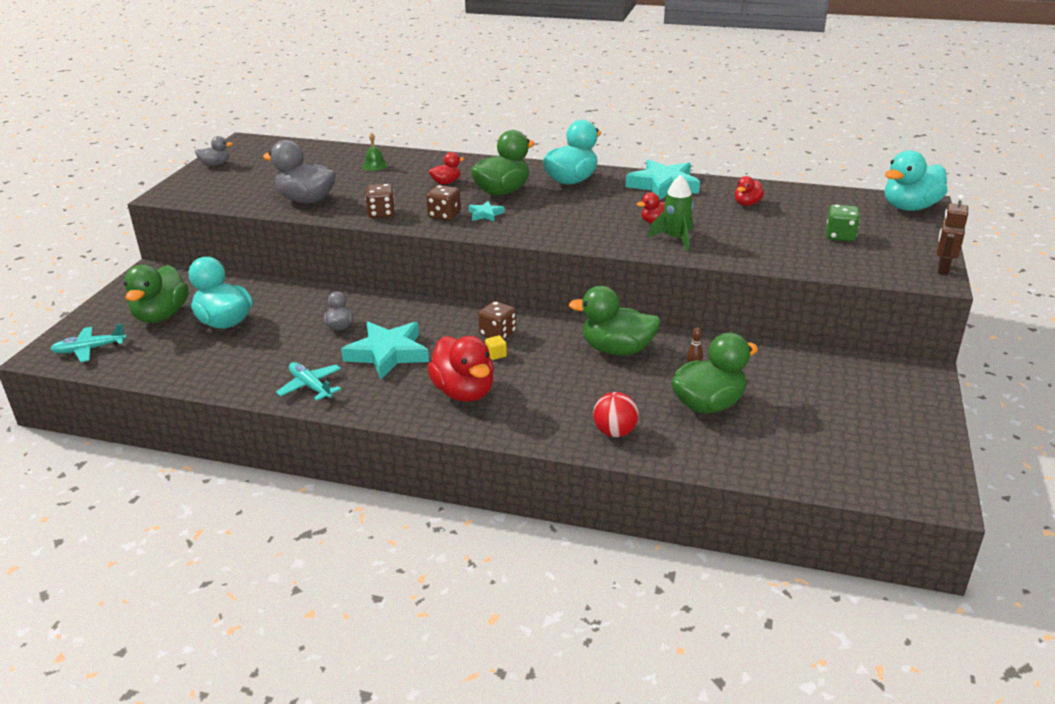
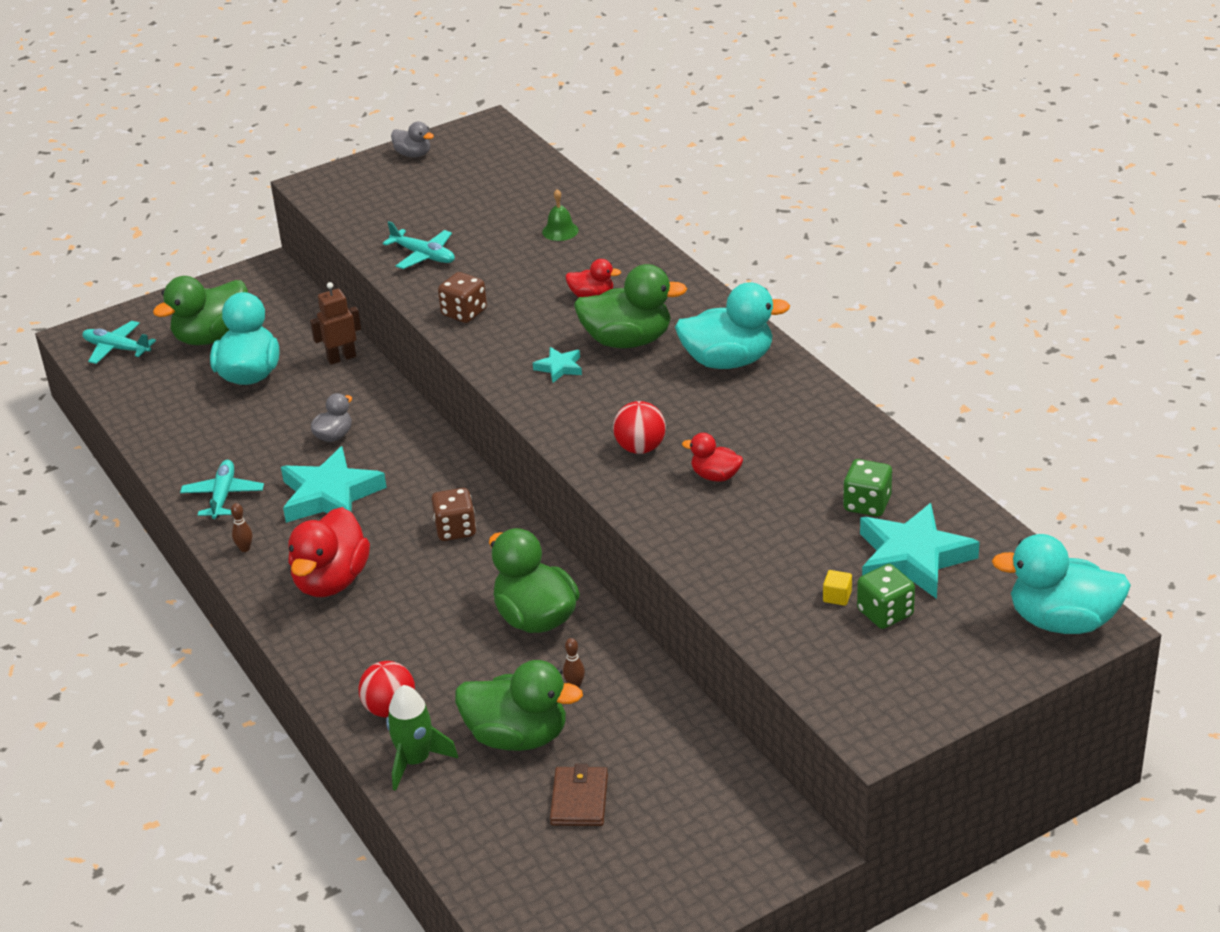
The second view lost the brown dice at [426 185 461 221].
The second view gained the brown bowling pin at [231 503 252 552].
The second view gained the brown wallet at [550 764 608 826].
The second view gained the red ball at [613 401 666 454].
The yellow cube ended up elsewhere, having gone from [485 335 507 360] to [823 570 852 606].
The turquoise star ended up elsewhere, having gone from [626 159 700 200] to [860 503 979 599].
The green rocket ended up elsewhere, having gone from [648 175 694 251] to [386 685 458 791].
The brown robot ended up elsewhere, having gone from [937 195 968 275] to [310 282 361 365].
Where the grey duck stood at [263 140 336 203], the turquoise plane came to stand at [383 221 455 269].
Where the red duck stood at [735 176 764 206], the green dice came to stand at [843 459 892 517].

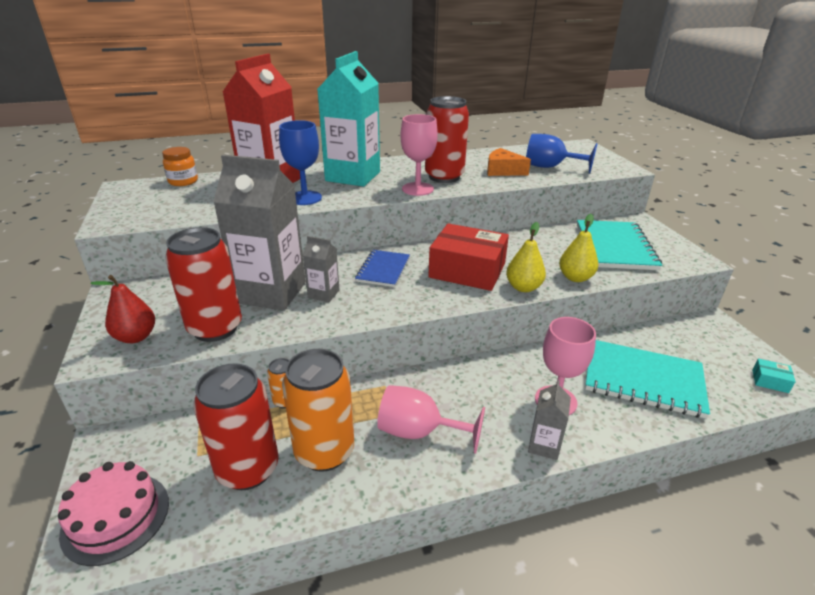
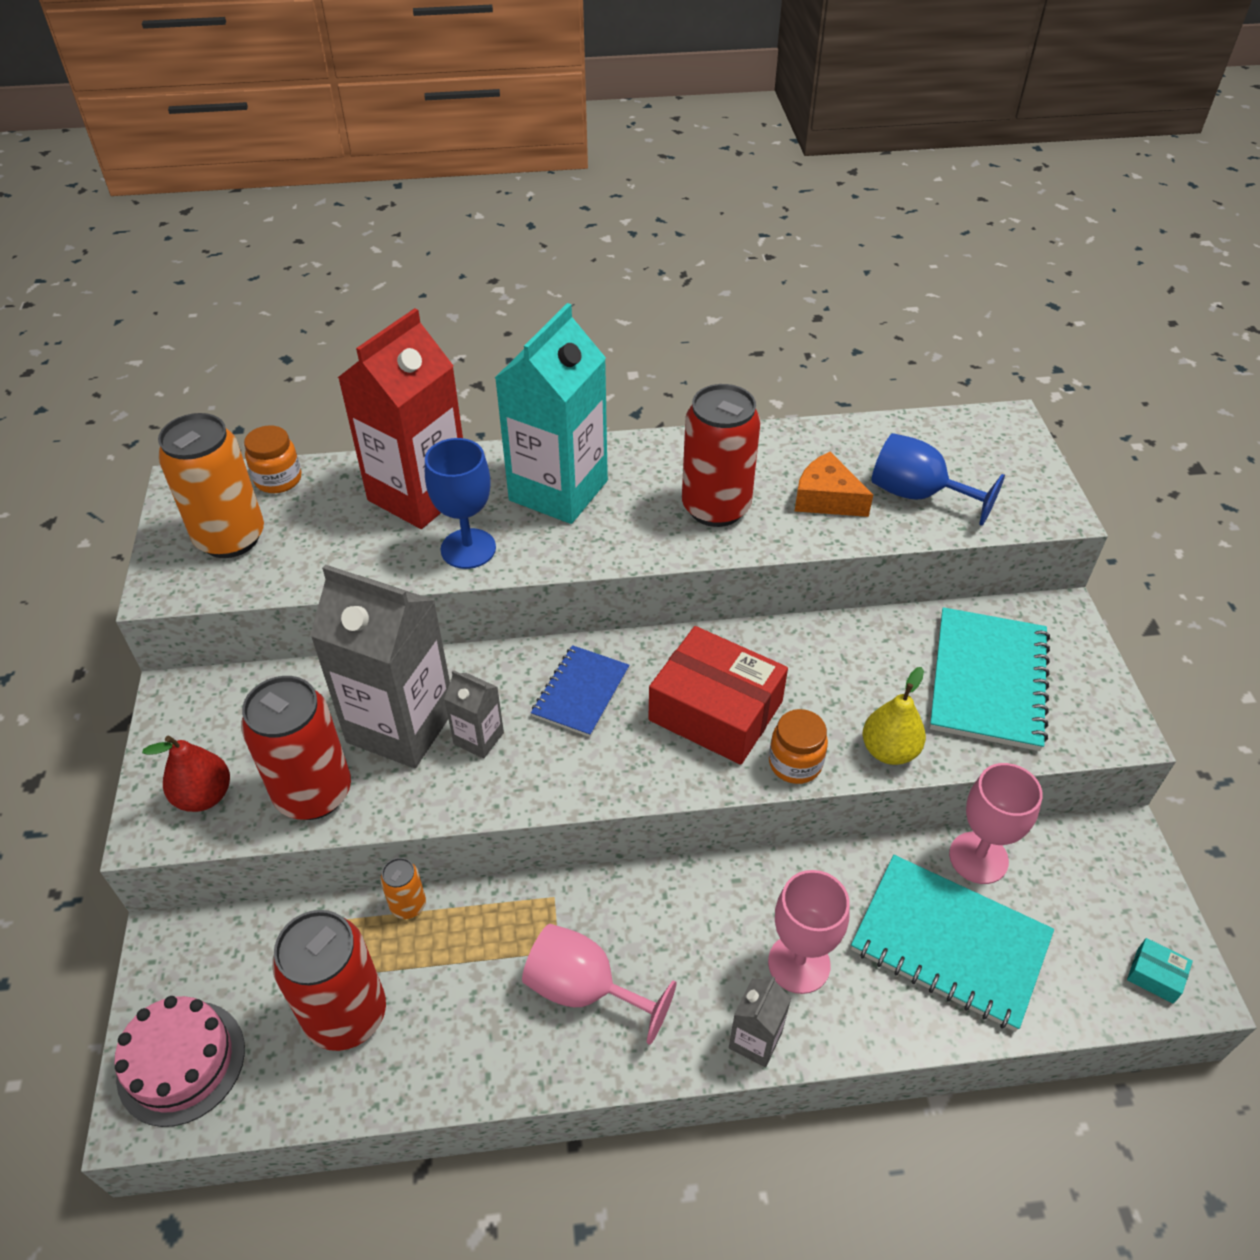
The orange can ended up elsewhere, having gone from [282 349 354 472] to [158 413 264 558].
The pink goblet ended up elsewhere, having gone from [401 114 438 196] to [949 763 1043 884].
Where the yellow pear stood at [506 222 546 292], the orange jar came to stand at [769 709 828 784].

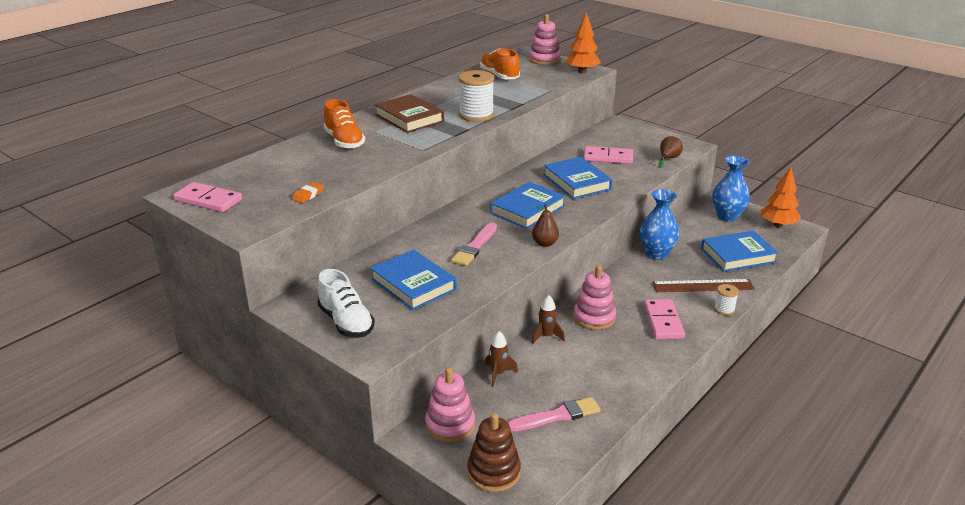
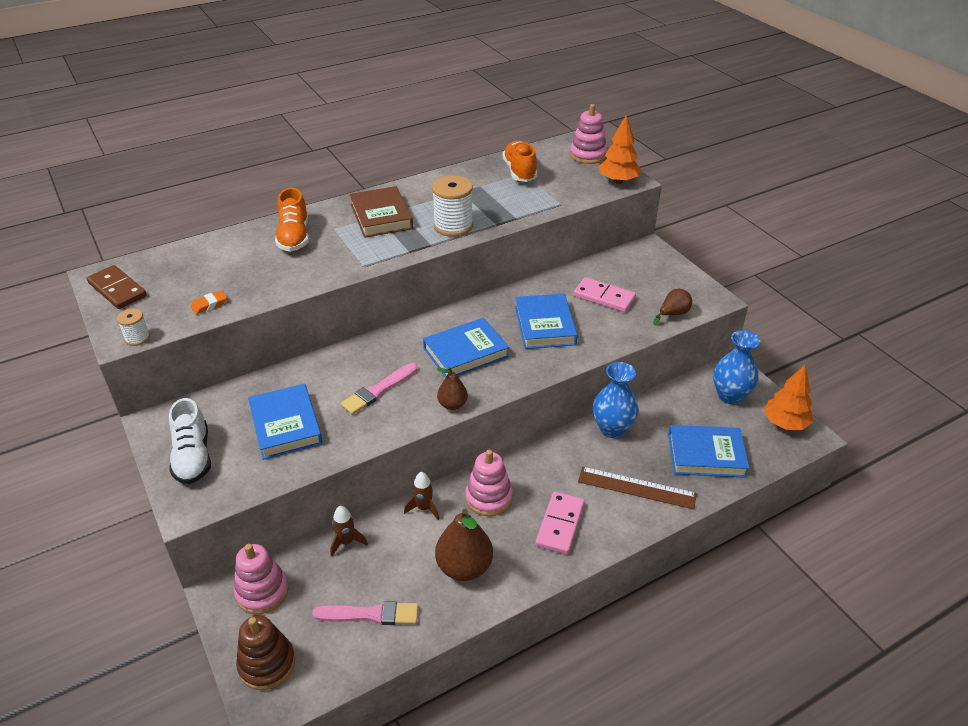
The second view gained the brown pear at [435 509 493 581].
The white spool ended up elsewhere, having gone from [714 284 739 315] to [117 309 150 346].
What was the pink domino at [173 182 242 212] turned into the brown domino at [87 265 147 309].

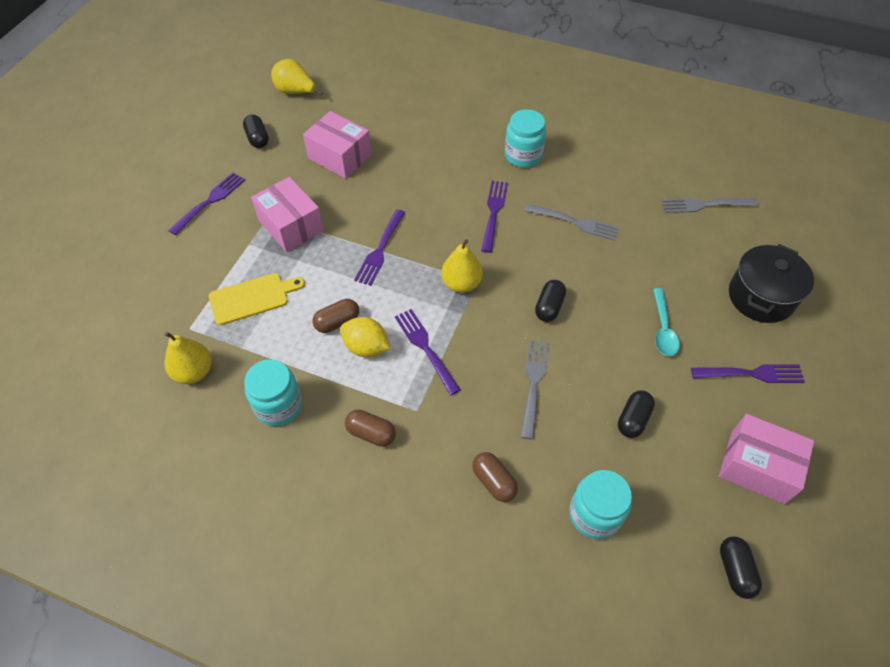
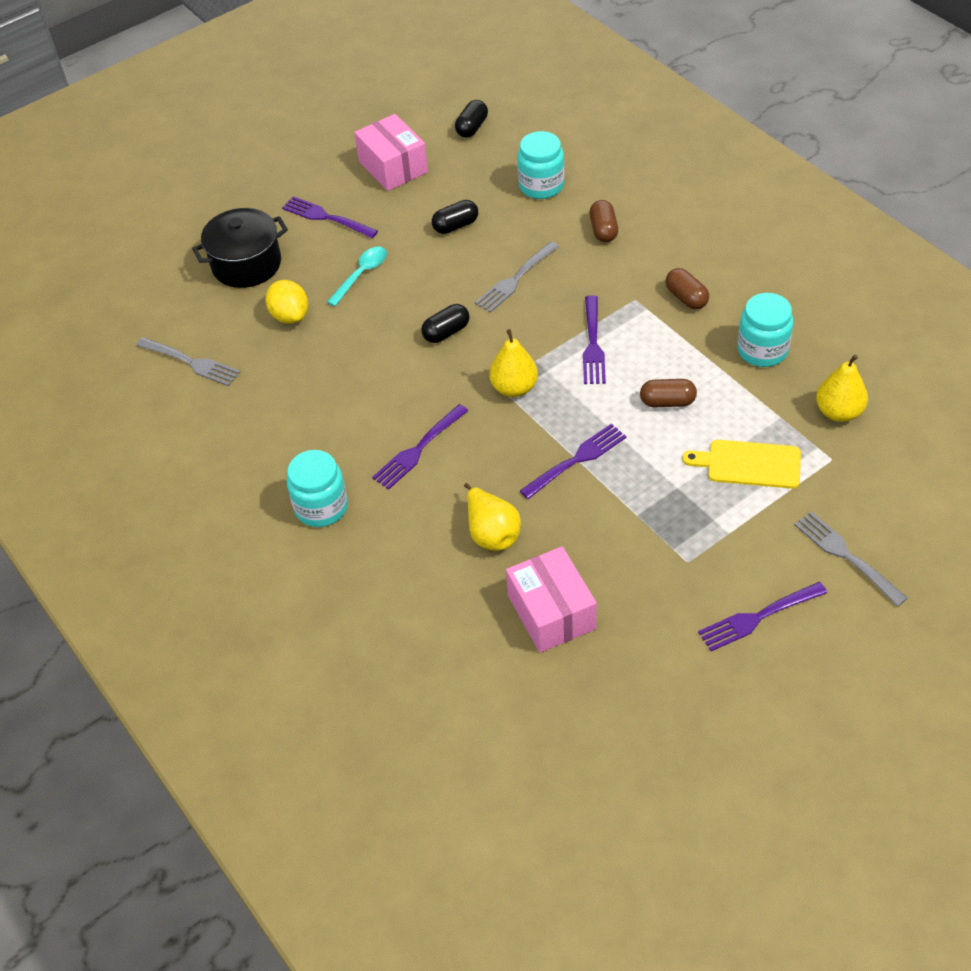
The second view lost the black capsule at [243 114 269 148].
The second view lost the pink box at [251 177 324 252].
The yellow pear ended up elsewhere, having gone from [271 59 323 95] to [464 483 521 551].
The yellow lemon ended up elsewhere, having gone from [340 317 390 357] to [265 280 308 324].
The grey fork ended up elsewhere, having gone from [524 203 620 241] to [794 511 908 606].

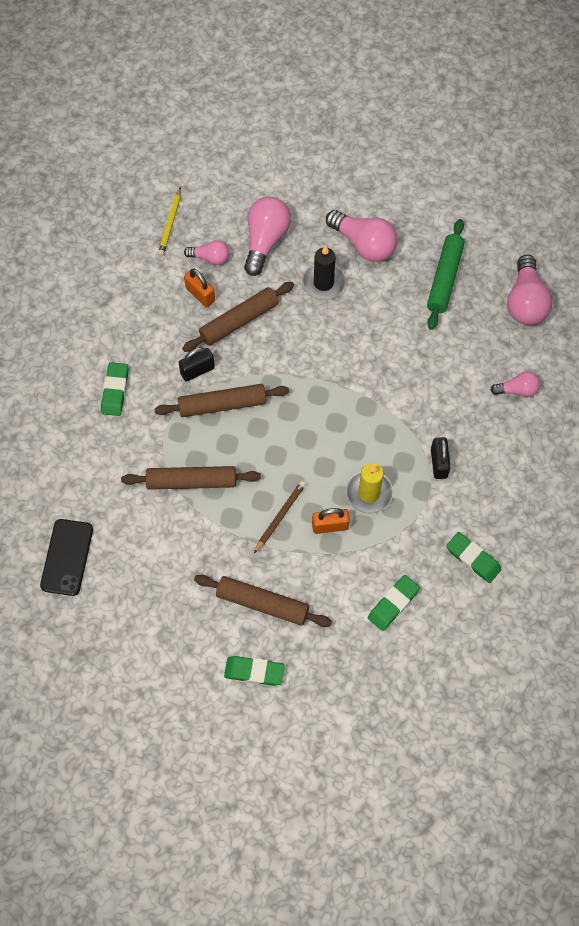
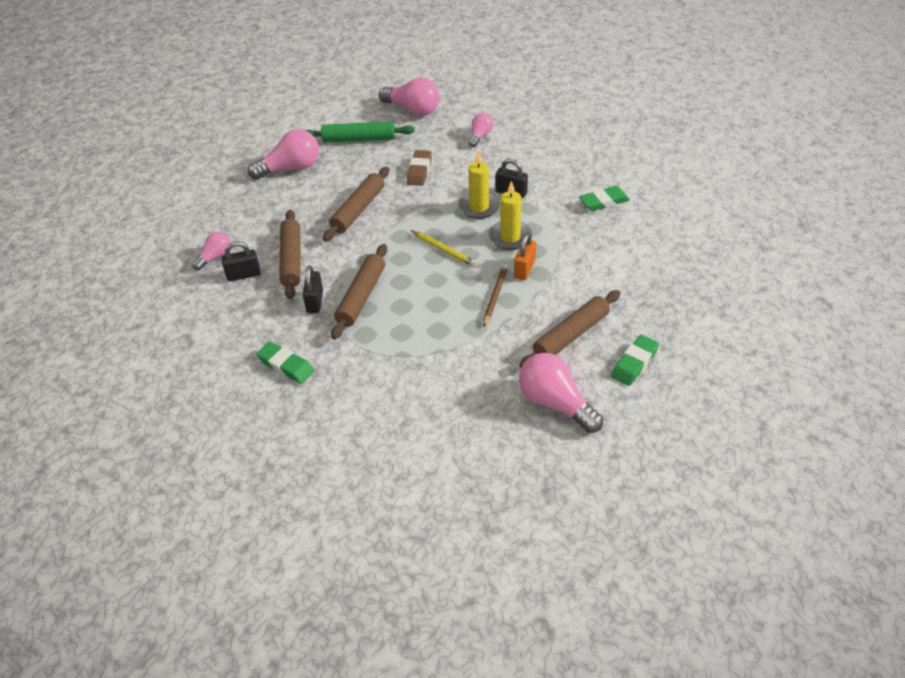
The second view lost the black phone at [40 519 93 596].
The second view lost the black candle at [302 245 346 300].
The second view lost the green eraser at [368 575 420 631].
The second view gained the brown eraser at [407 150 432 186].
The second view gained the yellow candle at [458 151 500 219].
The brown rolling pin ended up elsewhere, having gone from [121 466 261 490] to [323 167 389 242].
The yellow pencil ended up elsewhere, having gone from [158 187 181 256] to [411 230 476 267].
The pink light bulb ended up elsewhere, having gone from [244 196 291 276] to [519 353 603 433].
What was the orange padlock at [184 269 215 308] turned into the black padlock at [221 241 261 281].
The brown pencil at [254 481 306 553] ended up facing another way, 45 degrees clockwise from before.
The green rolling pin at [427 219 465 330] ended up facing another way, 45 degrees counterclockwise from before.

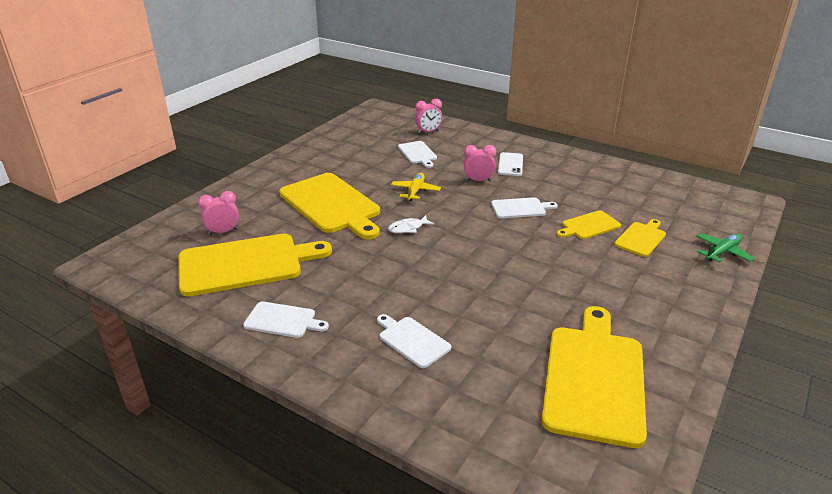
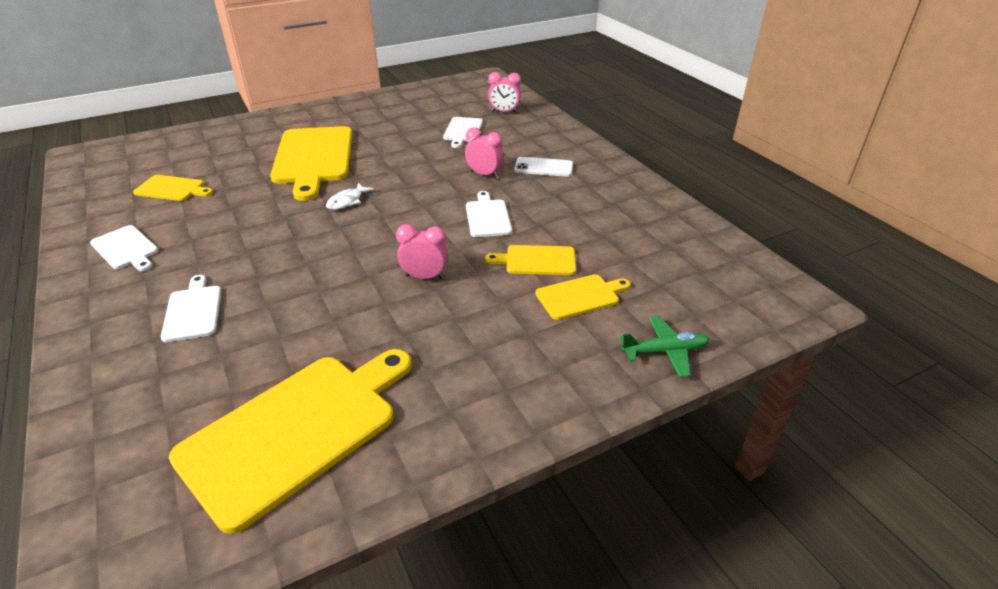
The second view lost the yellow plane at [391 173 441 201].
The pink clock ended up elsewhere, having gone from [198 191 239 235] to [396 224 448 279].
The white fish at [388 215 435 233] ended up facing another way, 60 degrees counterclockwise from before.
The white cutting board at [491 197 558 218] ended up facing another way, 120 degrees counterclockwise from before.
The white phone at [498 152 523 176] ended up facing another way, 60 degrees clockwise from before.
The size of the yellow cutting board at [179 234 332 296] changed by a factor of 0.49.

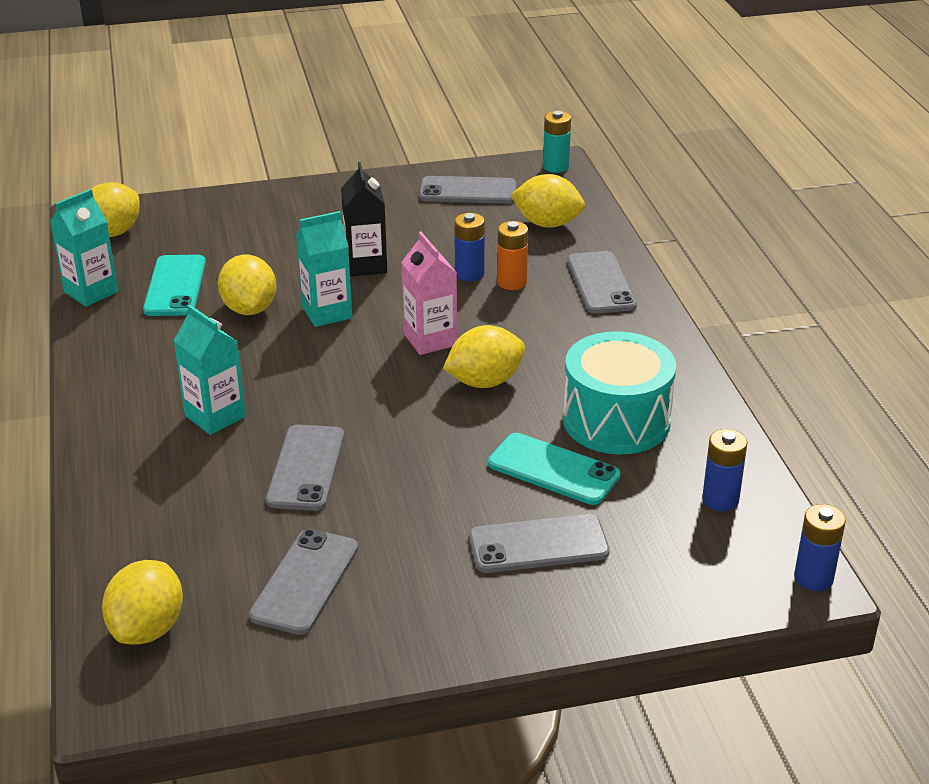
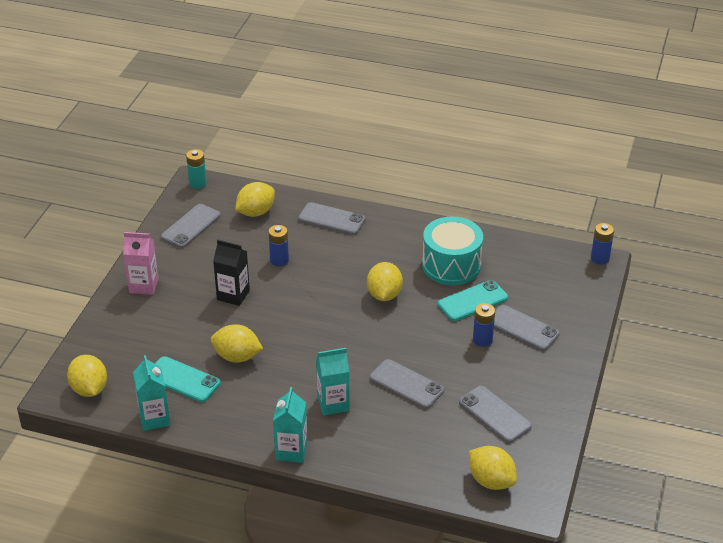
The second view lost the orange battery at [497 221 528 290].
The turquoise carton ended up elsewhere, having gone from [296 211 352 327] to [273 387 308 463].
The pink carton ended up elsewhere, having gone from [401 232 457 355] to [123 232 159 295].
The blue battery ended up elsewhere, having gone from [702 429 748 511] to [473 303 495 347].
The grey phone at [469 514 610 573] ended up facing another way, 75 degrees counterclockwise from before.

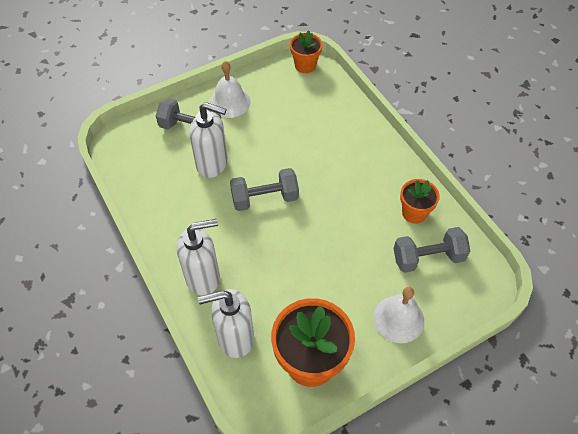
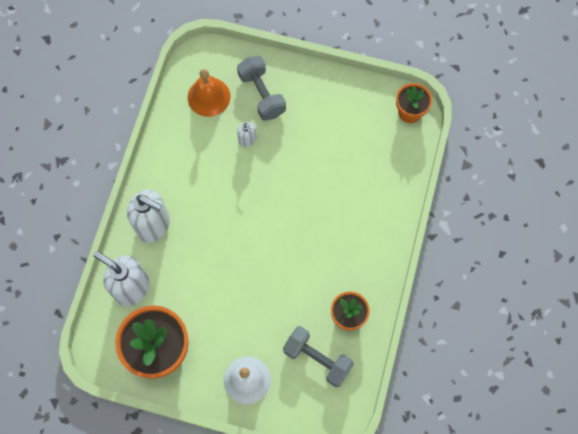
The second view lost the white bell at [210 61 250 118].
The second view lost the grey dumbbell at [230 168 299 211].
The second view gained the orange bell at [188 69 230 117].
The size of the white soap dispenser at [189 102 228 178] changed by a factor of 0.49.

